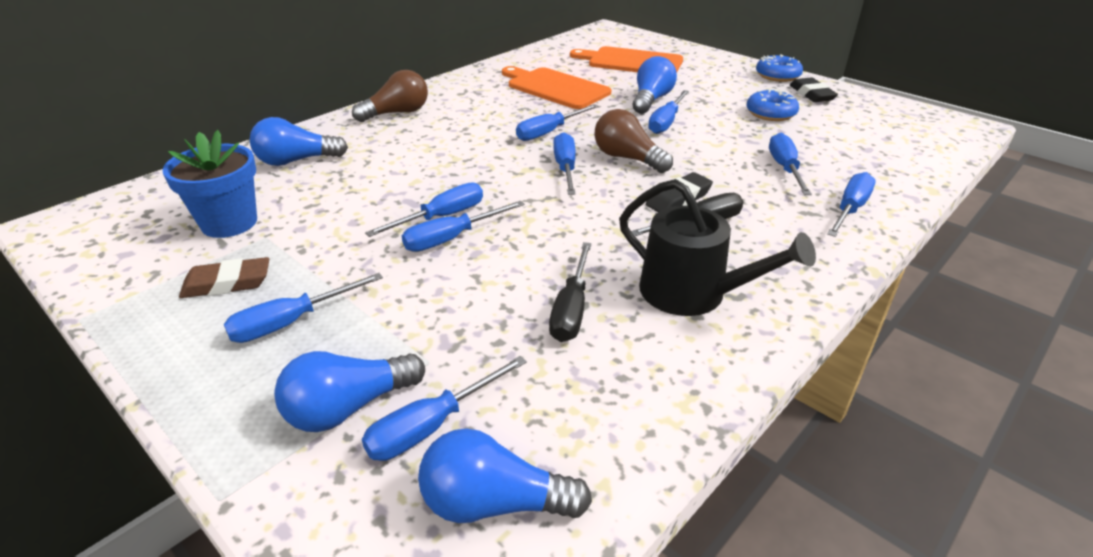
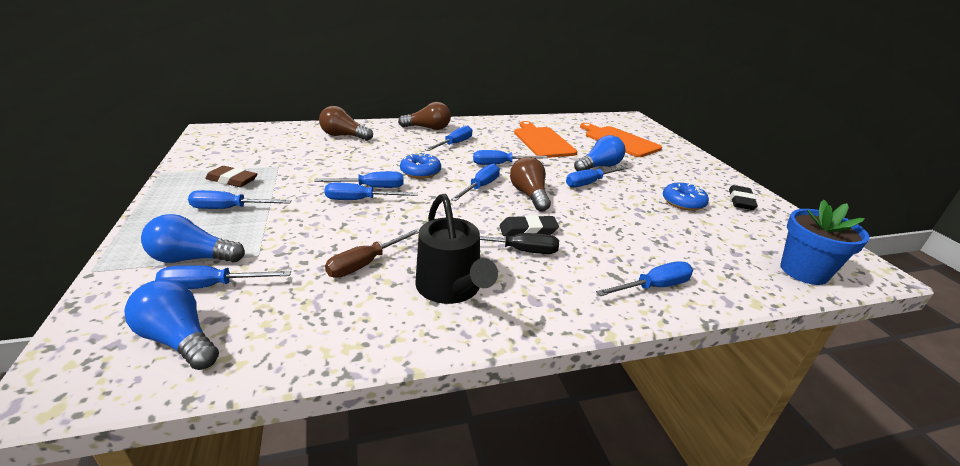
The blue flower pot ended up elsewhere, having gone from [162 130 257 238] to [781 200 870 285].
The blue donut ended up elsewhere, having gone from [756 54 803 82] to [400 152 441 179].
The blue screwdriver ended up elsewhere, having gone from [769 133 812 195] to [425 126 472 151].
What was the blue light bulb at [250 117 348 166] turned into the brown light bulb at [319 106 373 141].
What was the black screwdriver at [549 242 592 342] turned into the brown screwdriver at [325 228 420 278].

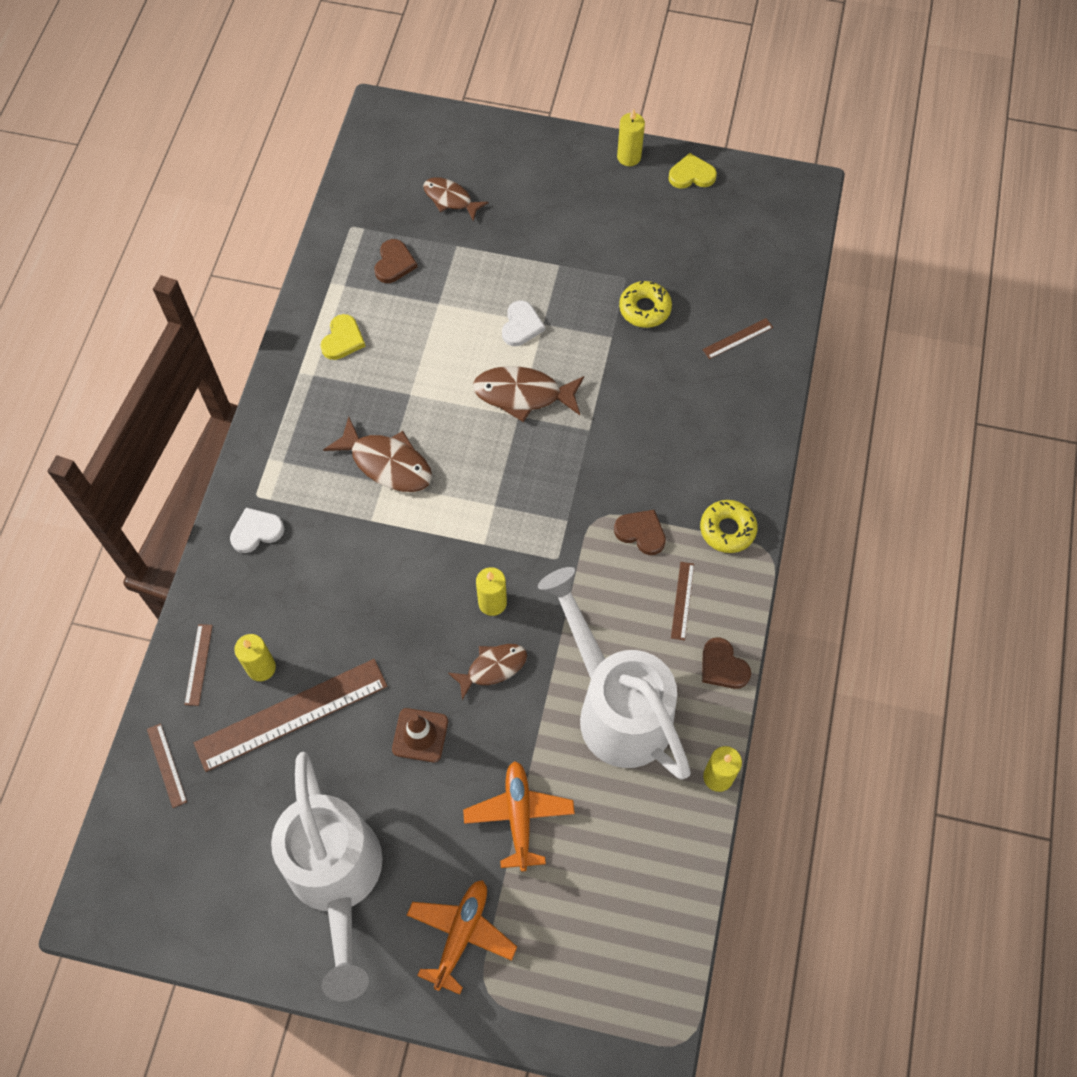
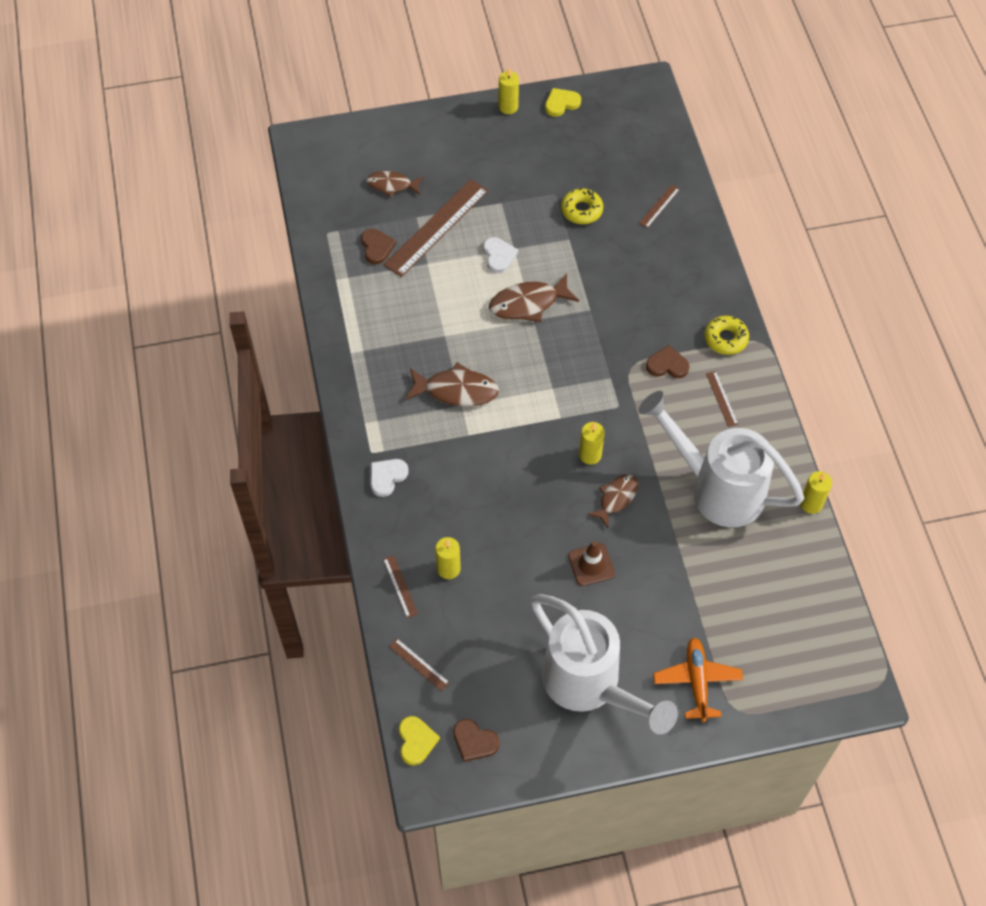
The second view lost the orange plane at [463 761 575 871].
The brown ruler ended up elsewhere, having gone from [194 659 388 772] to [384 179 489 277].
The yellow heart ended up elsewhere, having gone from [320 314 366 360] to [399 716 440 766].
The brown heart ended up elsewhere, having gone from [702 637 751 689] to [453 719 500 762].

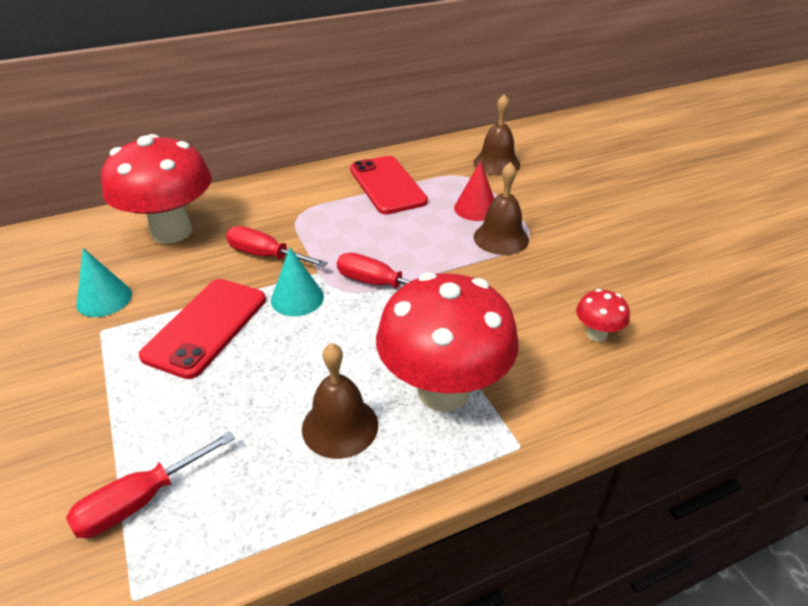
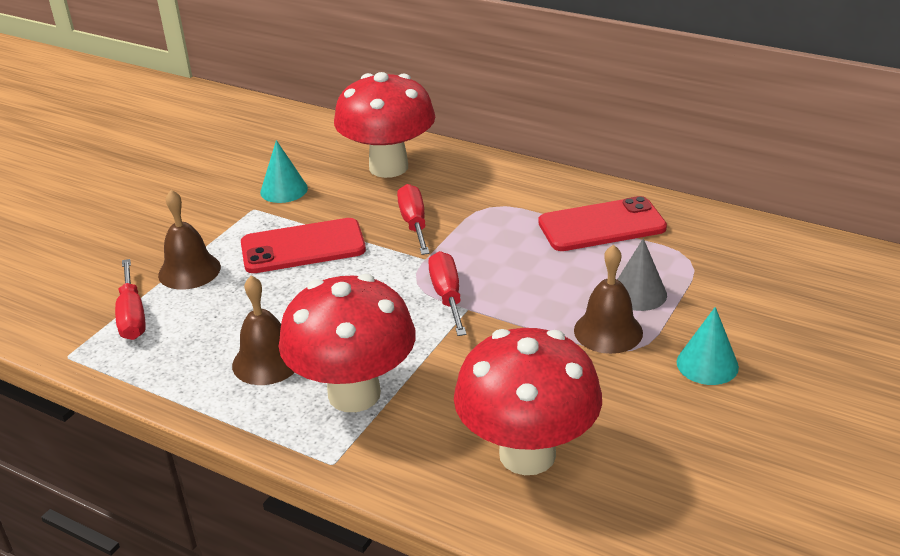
The turquoise cone ended up elsewhere, having gone from [271 248 324 316] to [677 307 739 385].
The brown bell ended up elsewhere, having gone from [473 94 520 175] to [158 190 221 290].
What was the red cone at [454 161 494 221] turned into the grey cone at [617 238 667 311].
The red screwdriver at [66 431 235 538] ended up facing another way, 120 degrees counterclockwise from before.
The red phone at [350 156 428 214] ended up facing another way, 45 degrees clockwise from before.
The size of the red mushroom at [576 289 630 342] changed by a factor of 2.37.

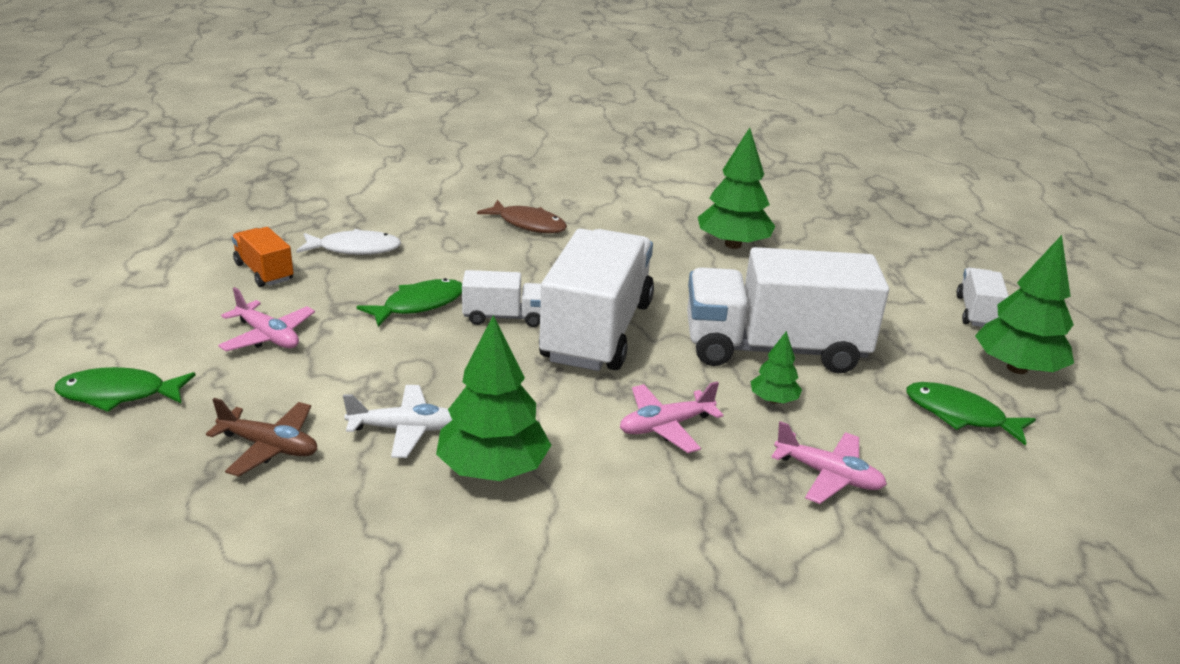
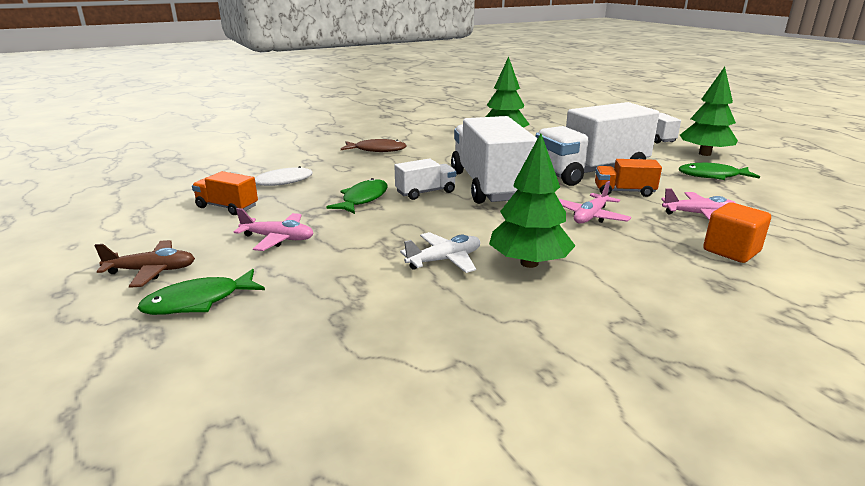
The second view gained the orange cube at [703 202 771 263].
The brown plane ended up elsewhere, having gone from [206 398 317 477] to [94 240 195 288].
Where the green tree stood at [751 331 802 404], the orange truck came to stand at [595 159 662 197].

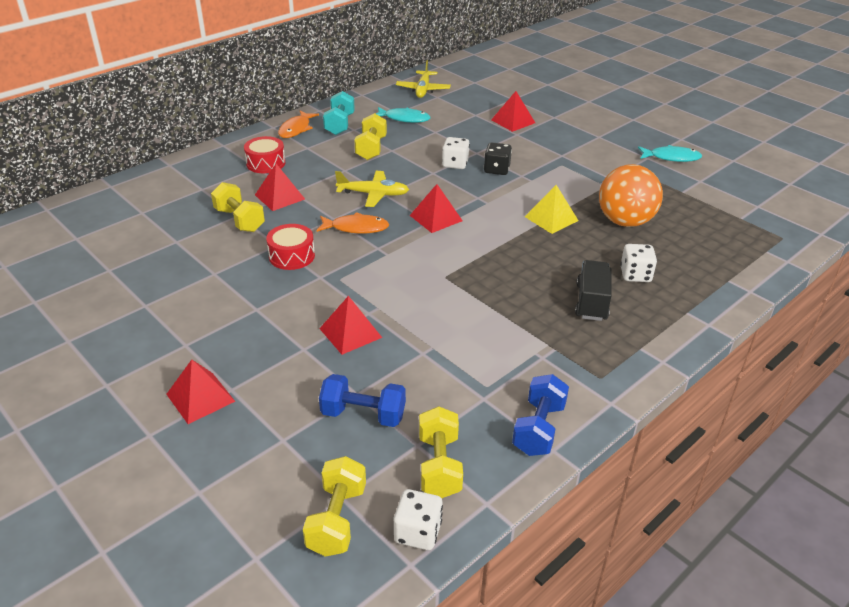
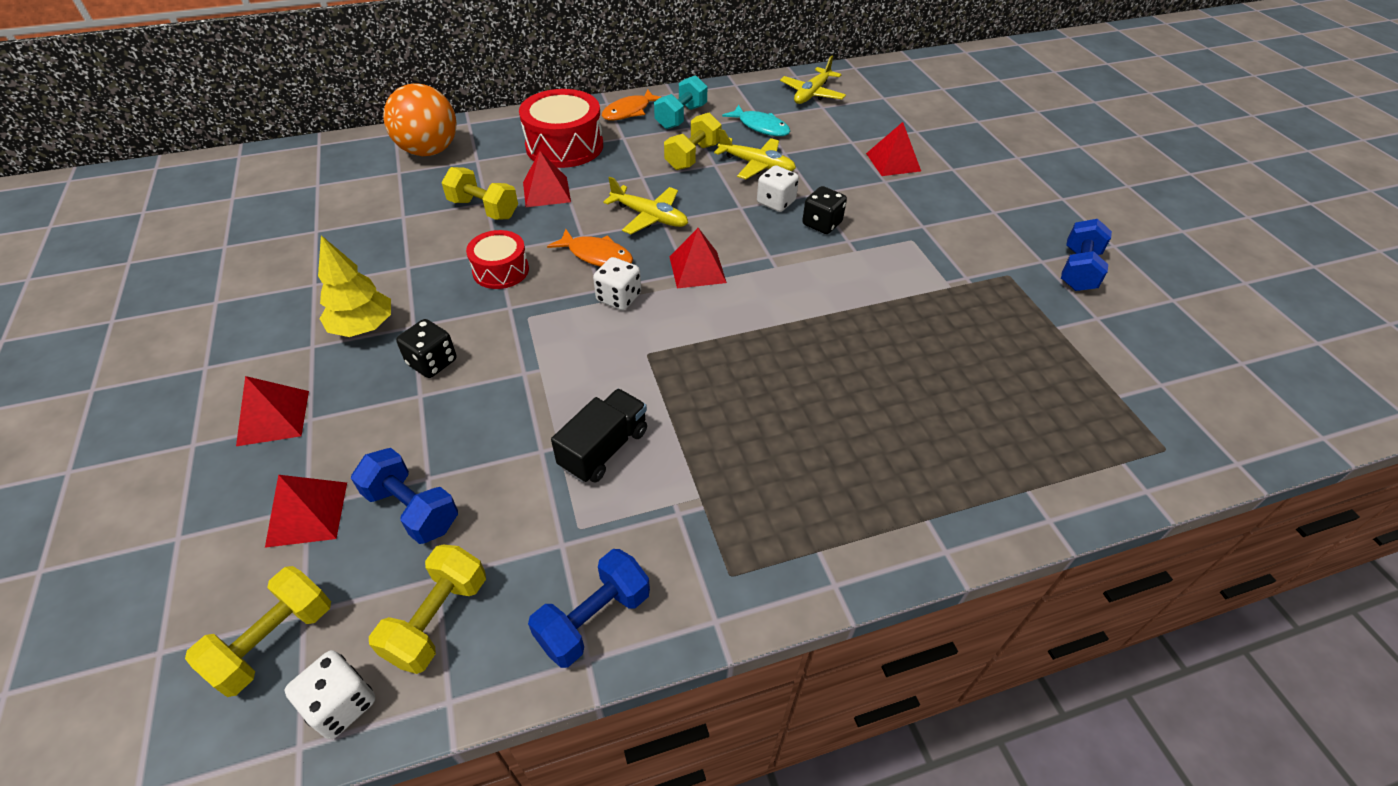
The second view lost the yellow pyramid at [525 185 579 234].
The second view gained the yellow tree at [318 235 391 337].
The second view gained the black dice at [396 319 457 378].
The second view gained the yellow plane at [714 129 796 179].
The red pyramid ended up elsewhere, having gone from [319 296 382 355] to [265 475 347 548].
The black truck ended up elsewhere, having gone from [575 260 612 321] to [551 389 647 483].
The orange ball ended up elsewhere, having gone from [599 164 663 227] to [383 84 456 156].
The white dice ended up elsewhere, having gone from [620 244 657 282] to [593 257 641 310].
Where the turquoise fish stood at [638 145 702 162], the blue dumbbell came to stand at [1061 219 1112 291].
The yellow dumbbell at [211 182 265 232] ended up facing another way, 45 degrees counterclockwise from before.
The size of the red drum at [244 136 285 173] changed by a factor of 1.68.

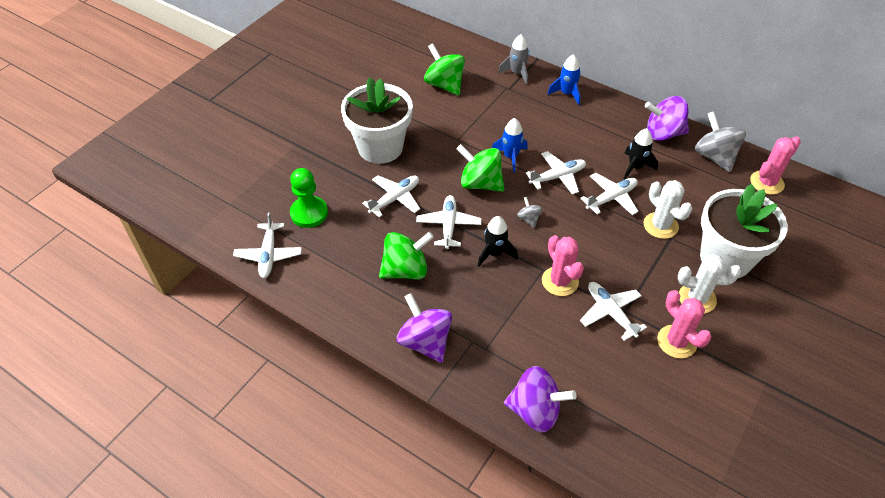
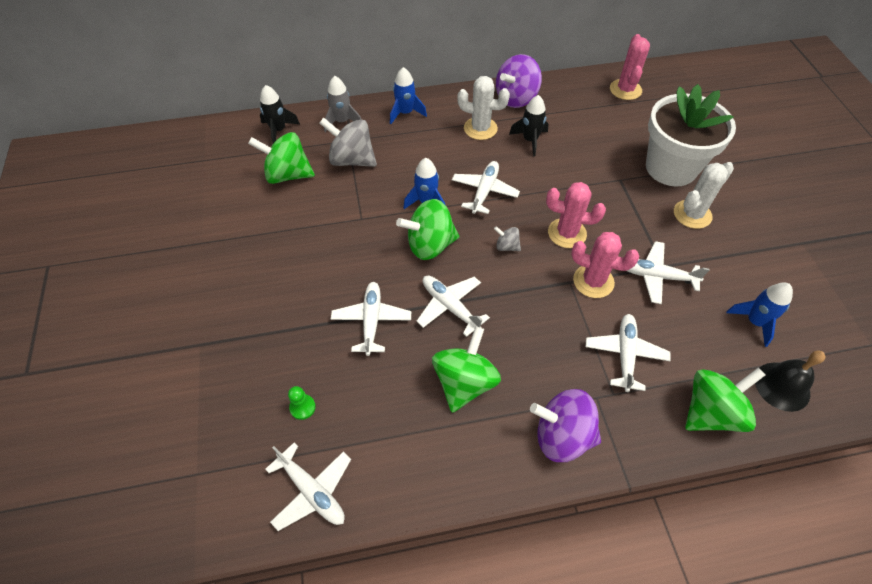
The second view lost the white flower pot at [341 77 413 164].
The second view gained the blue rocket at [726 283 793 347].
The second view gained the black bell at [755 350 825 412].
The black rocket ended up elsewhere, having gone from [478 216 518 267] to [260 85 300 143].
The white plane ended up elsewhere, having gone from [580 173 639 215] to [586 314 671 392].
The white cactus ended up elsewhere, having gone from [644 180 692 239] to [457 76 510 140].
The pink cactus ended up elsewhere, having gone from [657 290 711 359] to [546 182 606 248].
The grey spinning top ended up elsewhere, having gone from [695 111 746 172] to [319 117 377 167].
What was the purple spinning top at [504 366 576 433] turned into the green spinning top at [685 368 765 432].
The size of the green pawn at [290 168 328 228] changed by a factor of 0.50.

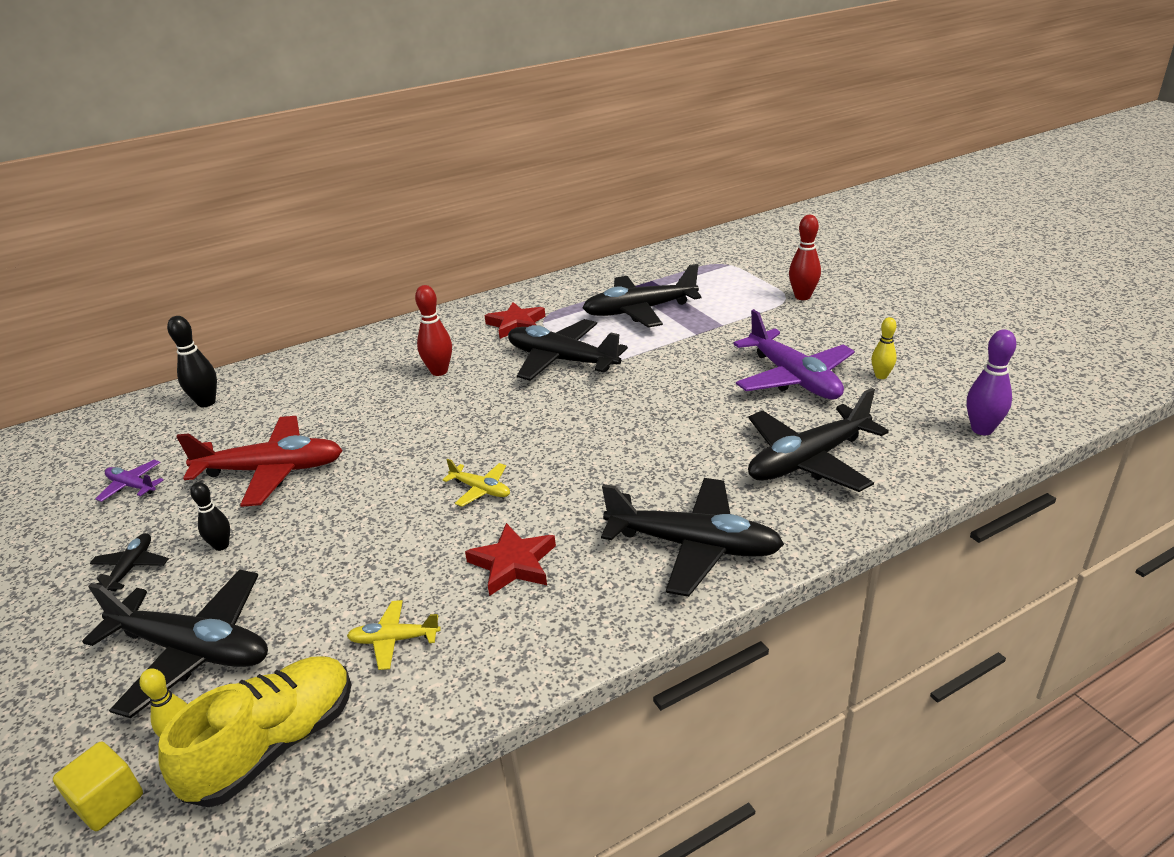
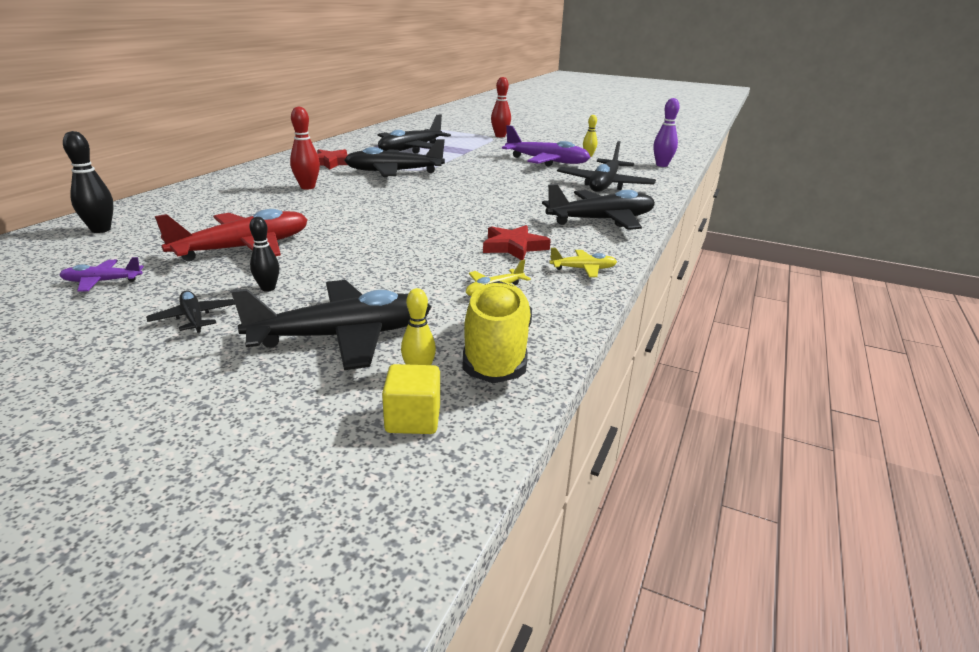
The yellow plane ended up elsewhere, having gone from [443 459 510 507] to [550 248 617 277].

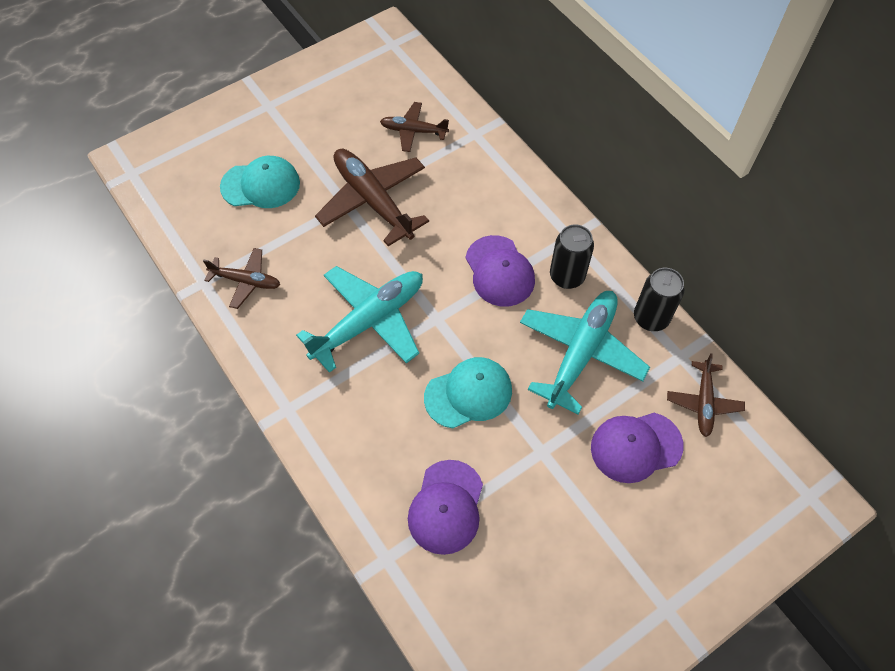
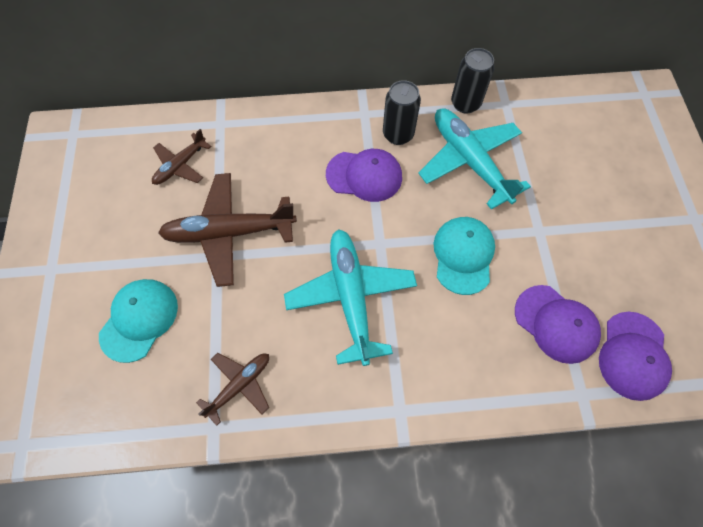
The second view lost the brown plane at [667 353 745 437].
The purple cap ended up elsewhere, having gone from [591 413 684 483] to [599 312 672 401].

